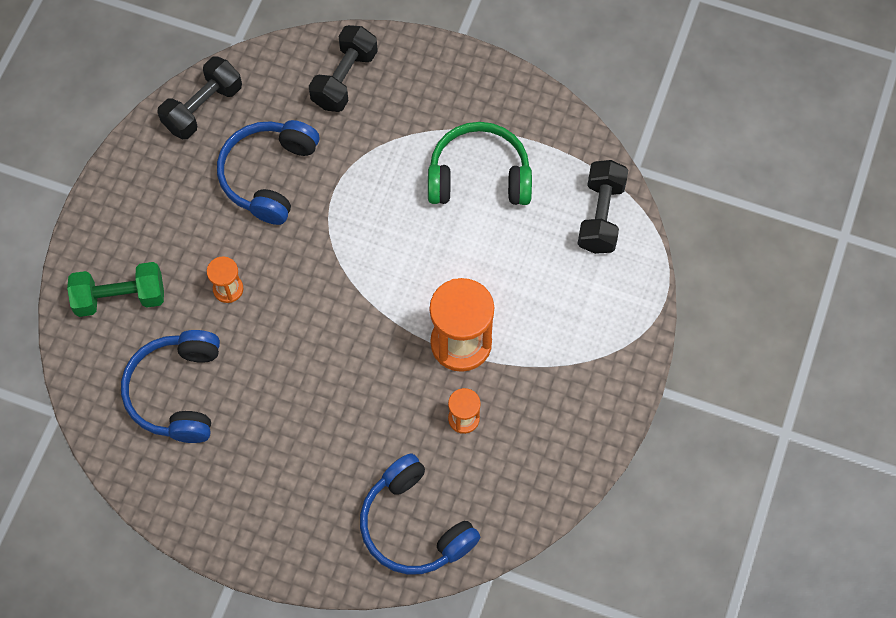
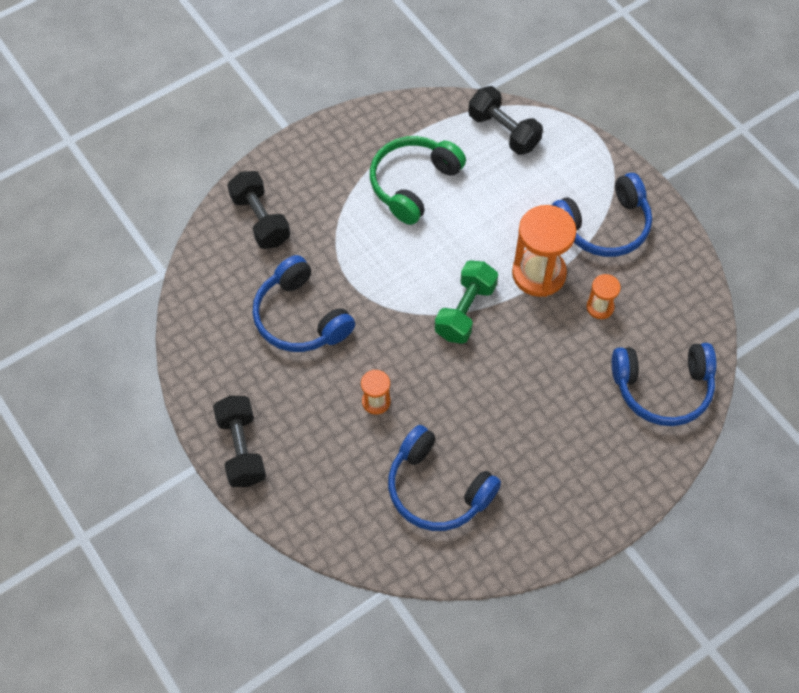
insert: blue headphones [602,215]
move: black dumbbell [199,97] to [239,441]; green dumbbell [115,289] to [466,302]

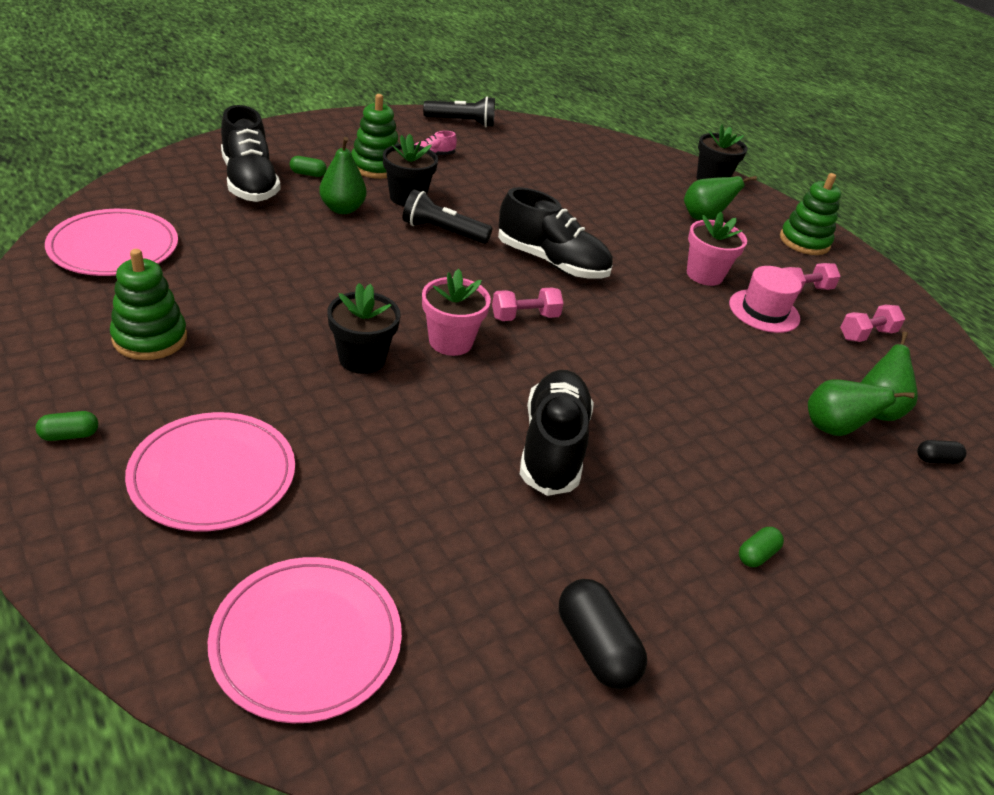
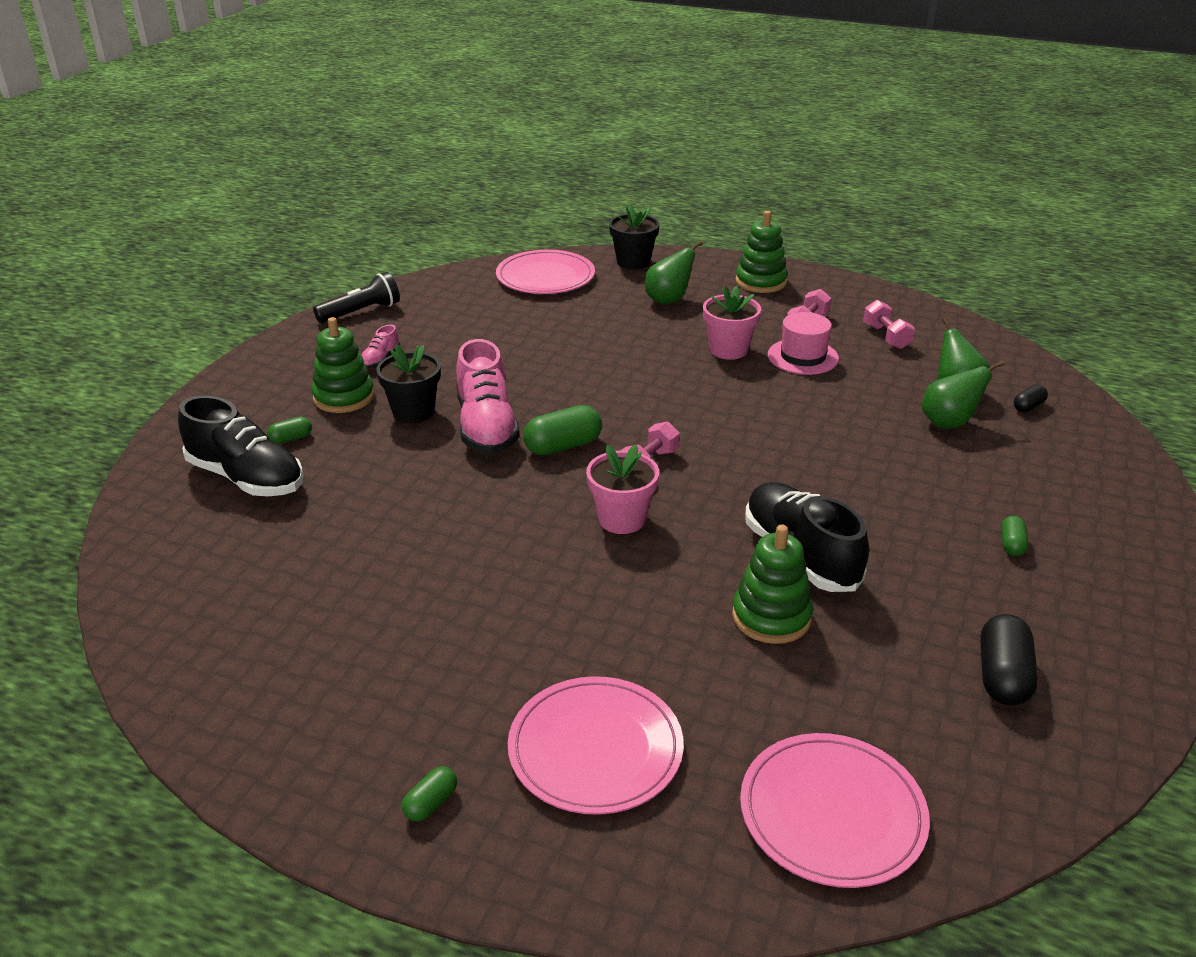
delete: green pear [343,175]; black shoe [555,233]; black flower pot [364,328]
insert: green capsule [562,430]
move: pink plate [111,242] to [545,272]; green stacking toy [148,304] to [772,584]
replace: black flashlight [447,216] to pink shoe [488,396]
rotate: pink dumbbell [872,323] = [889,324] 45 degrees counterclockwise; black capsule [603,634] = [1009,660] 75 degrees clockwise

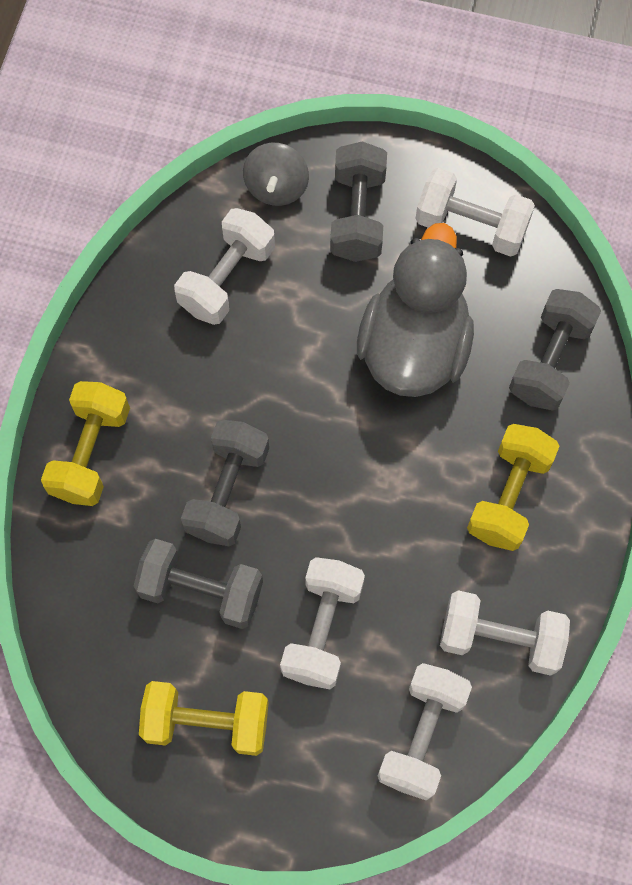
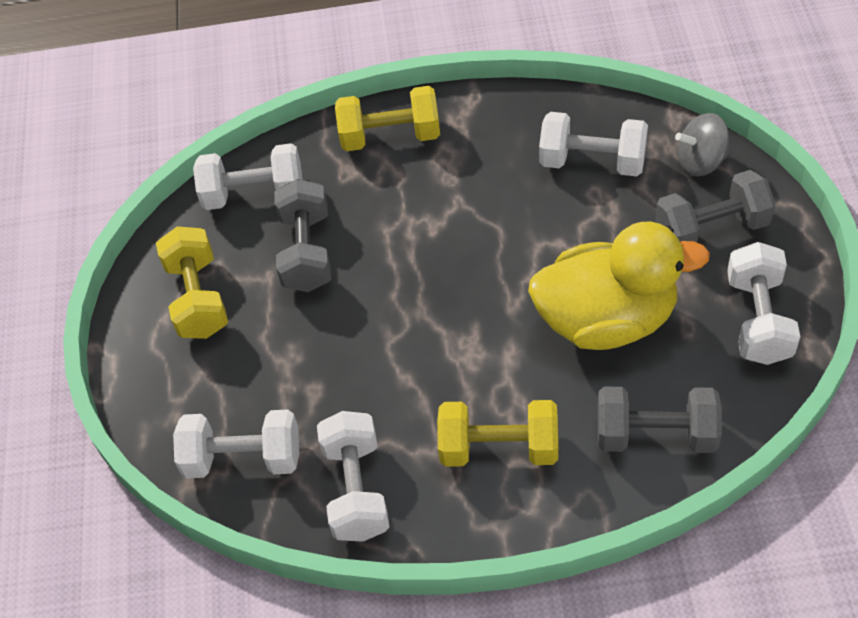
delete: grey dumbbell [225,483]
move: white dumbbell [322,623] to [248,176]
recolor: grey duck [415,310] to yellow duck [619,286]

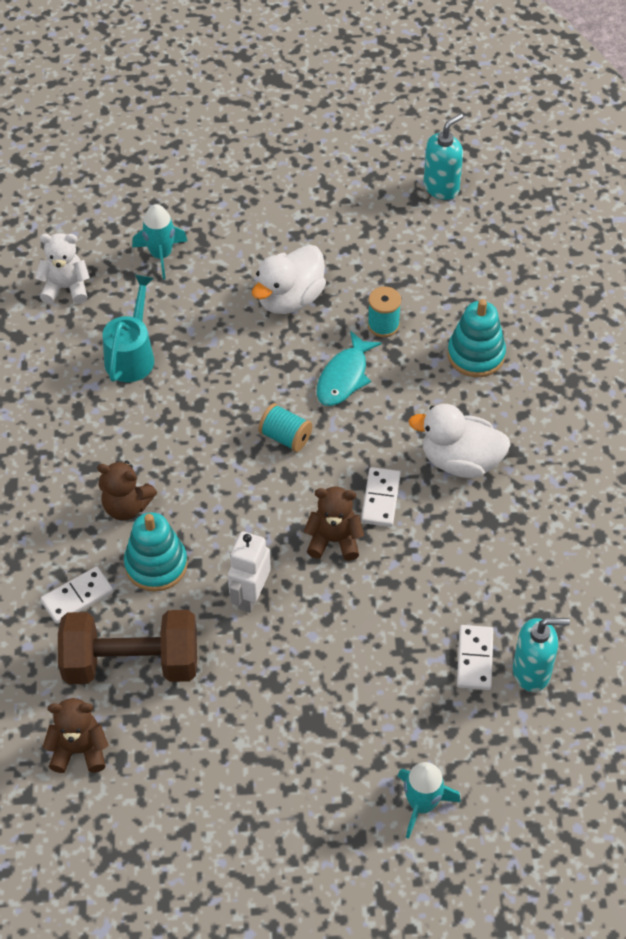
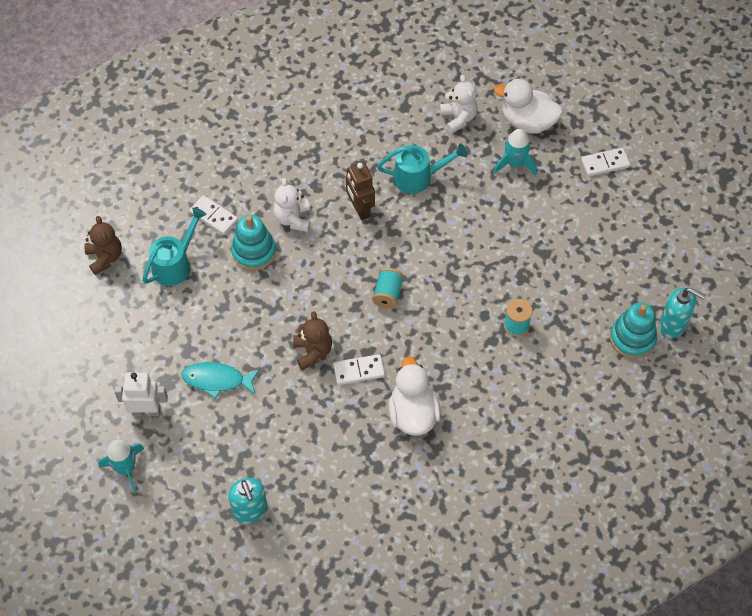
insert: brown robot [360,191]
move: white duck [289,279] to [528,106]; turquoise stacking toy [476,338] to [633,331]; turquoise fish [349,368] to [221,380]; white robot [249,572] to [141,394]; white domino [475,657] to [605,162]
replace: brown dumbbell [127,647] to turquoise watering can [174,246]
recolor: brown teddy bear [127,490] to white teddy bear [291,205]

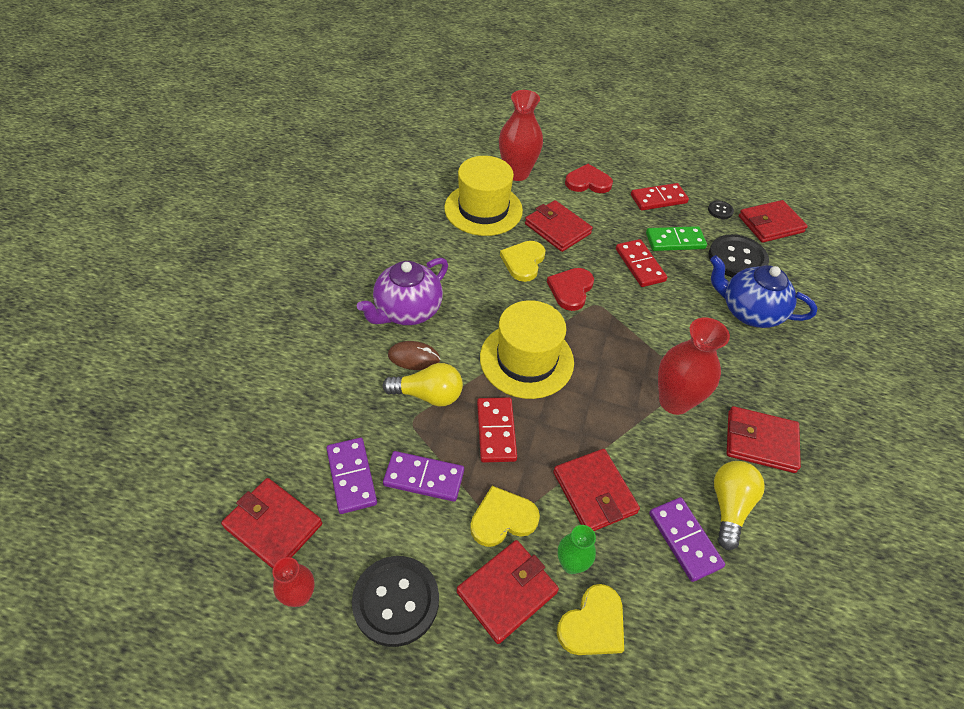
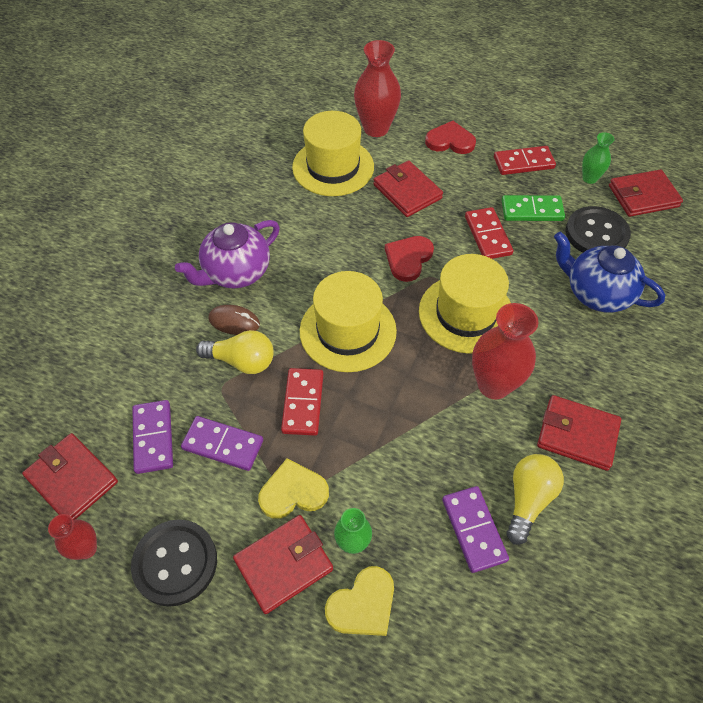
delete: yellow heart [522,261]; red wallet [596,490]
insert: yellow hat [465,304]
replace: black button [721,209] to green vase [598,158]

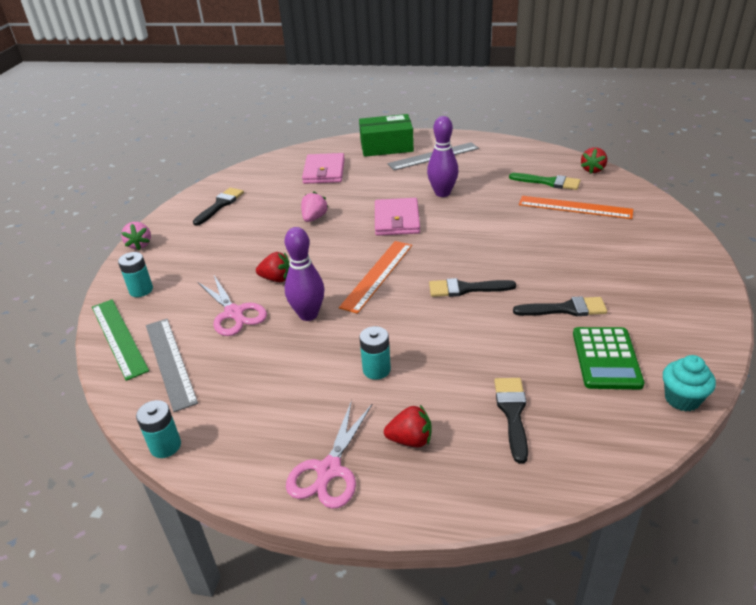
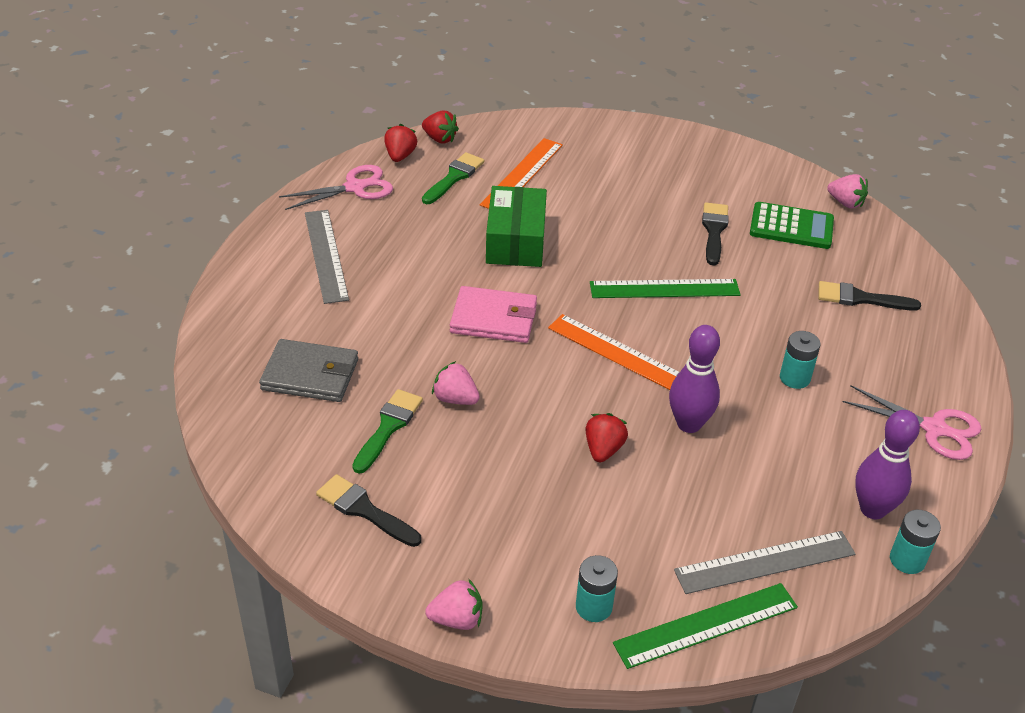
insert: green brush [387,431]
move: green box [386,135] to [516,226]; purple bowling pin [443,156] to [887,464]; pink scissors [232,306] to [336,187]; red strawberry [408,426] to [400,143]
replace: black brush [472,287] to green ruler [665,288]; turquoise cupcake [689,383] to pink strawberry [847,191]
recolor: pink wallet [323,168] to grey wallet [308,370]

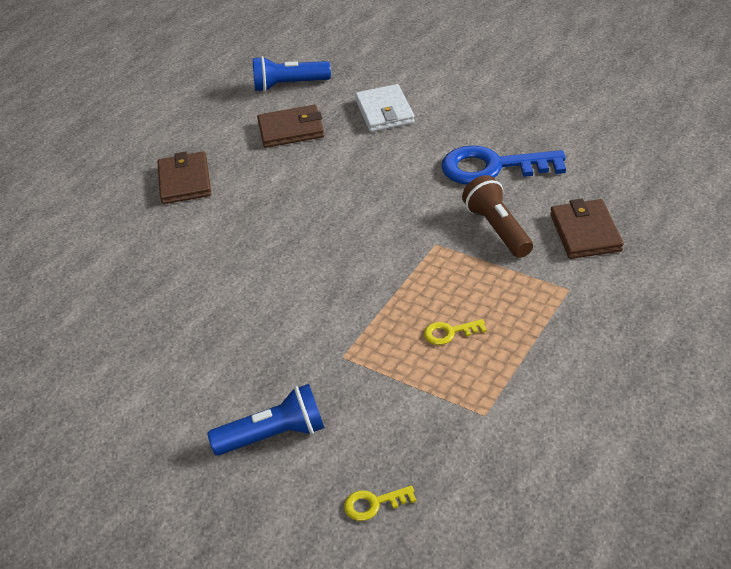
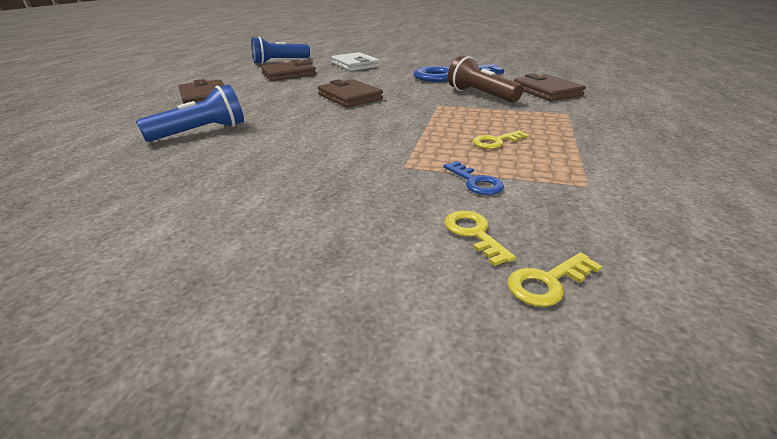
insert: brown wallet [350,93]; blue key [473,178]; yellow key [480,238]
move: blue flashlight [265,420] to [190,113]

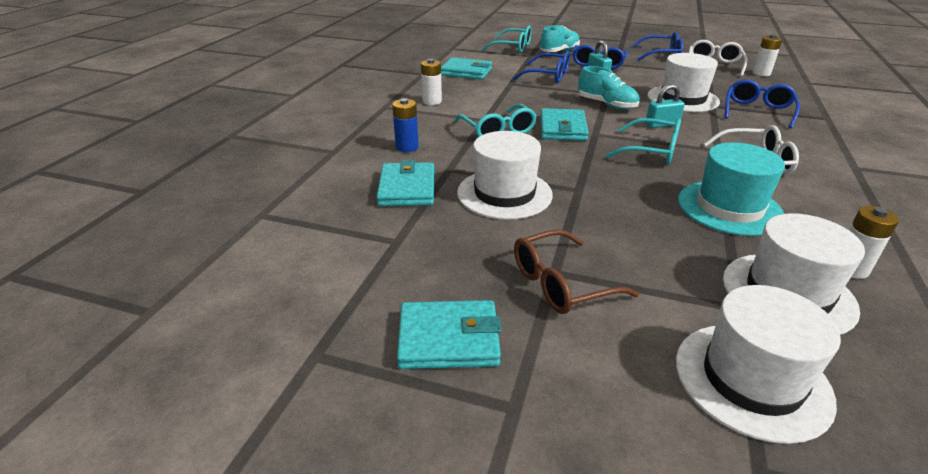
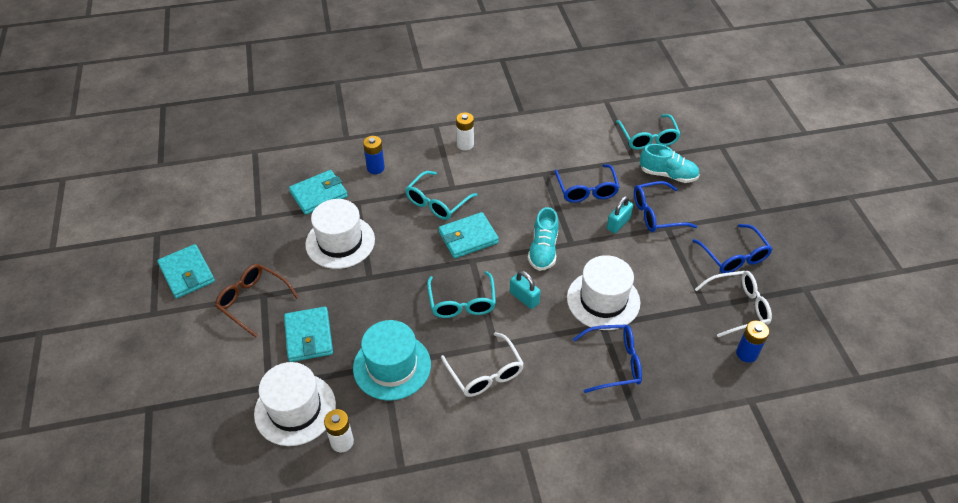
delete: white hat [758,364]
move: turquoise wallet [466,68] to [308,334]
recolor: white battery [767,55] to blue battery [752,342]

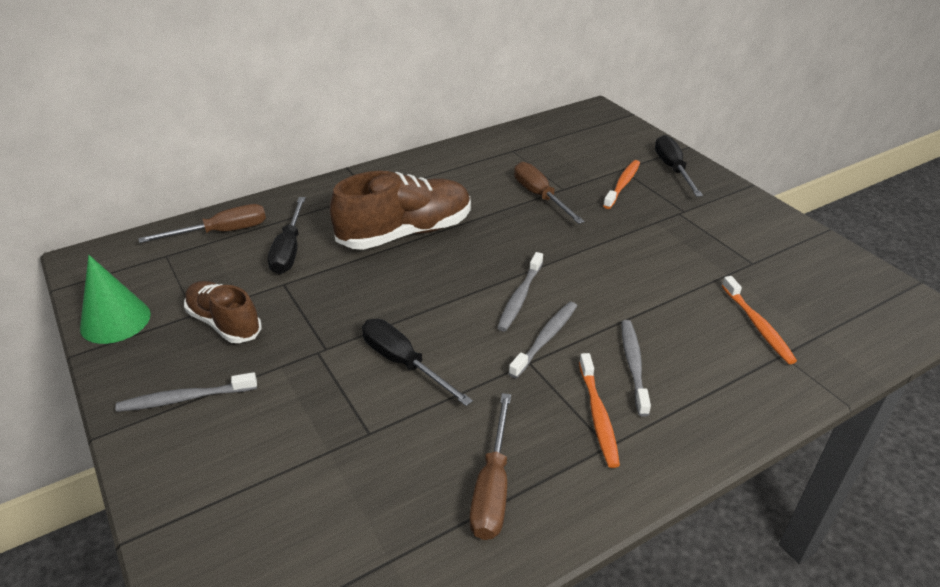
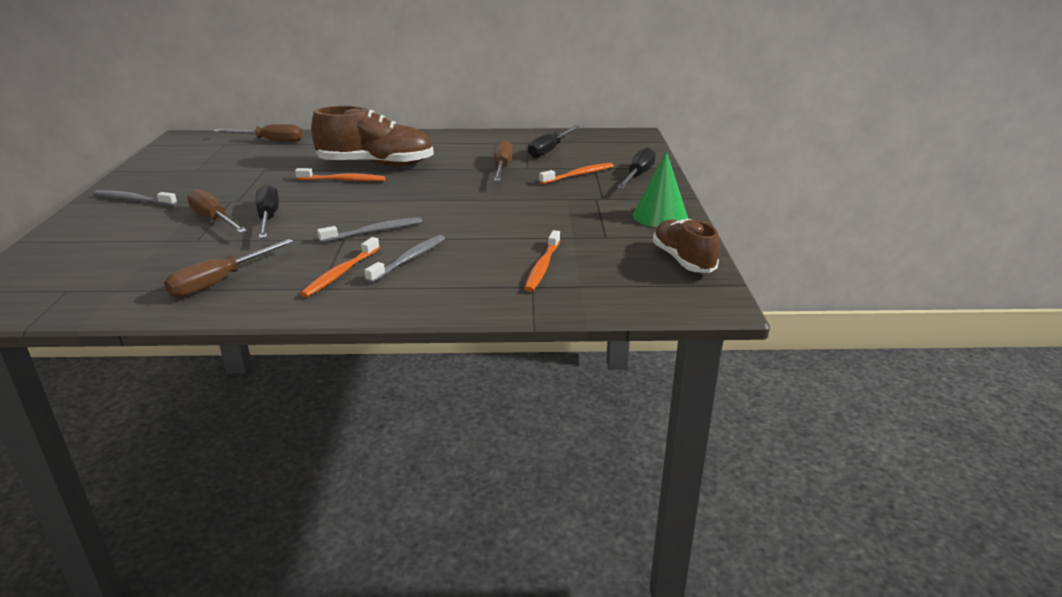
delete: grey toothbrush [520,291]
insert: orange toothbrush [340,174]; brown screwdriver [217,211]
move: black screwdriver [287,235] to [554,142]; green cone [115,299] to [660,189]; brown shoe [223,312] to [686,246]

